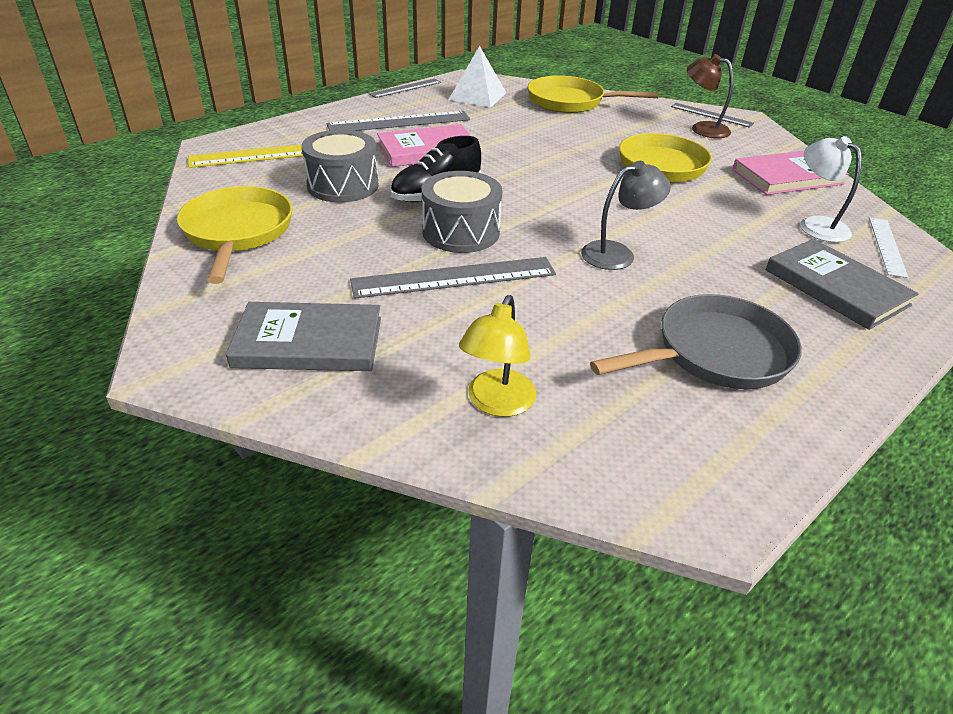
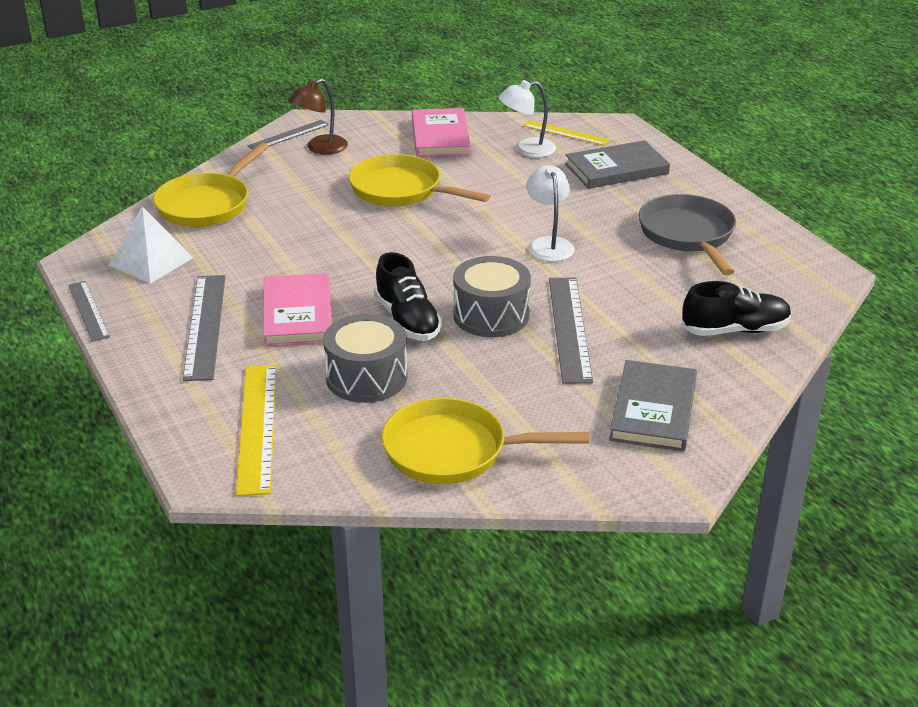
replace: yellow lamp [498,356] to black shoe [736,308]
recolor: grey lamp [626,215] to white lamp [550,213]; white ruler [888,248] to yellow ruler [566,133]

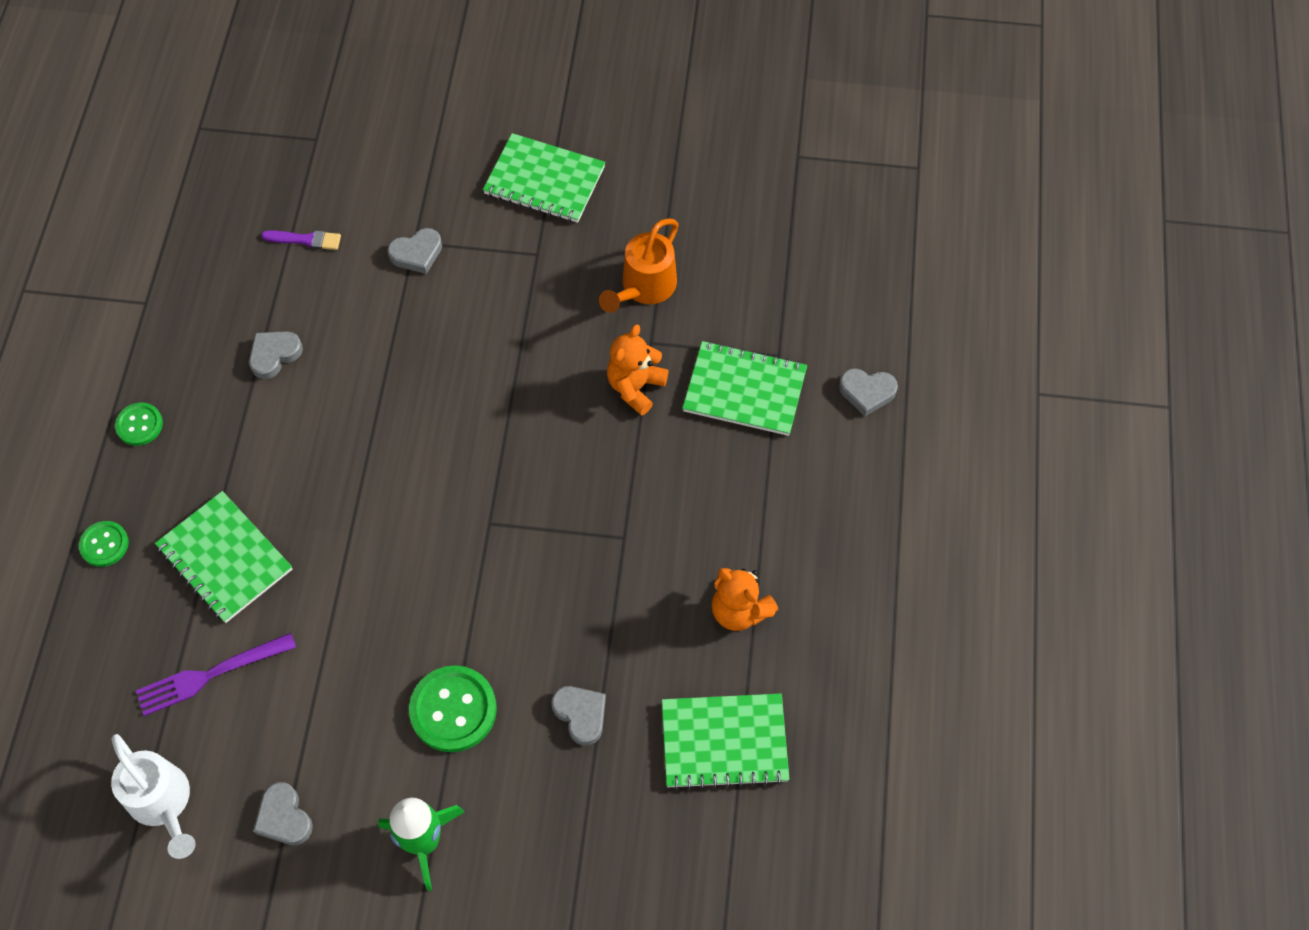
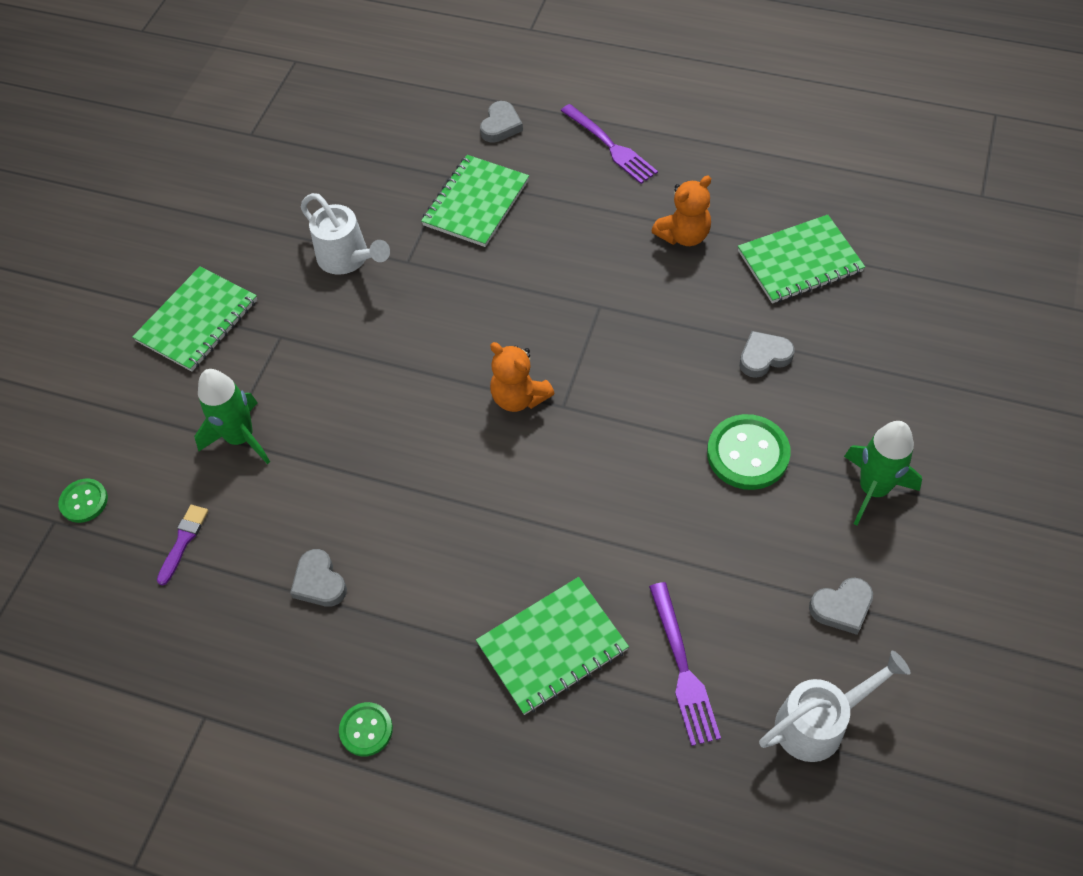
insert: purple fork [609,144]
move: orange teddy bear [637,370] to [522,377]; green button [104,544] to [83,500]
replace: grey heart [414,251] to green rocket [232,416]
recolor: orange watering can [639,265] to white watering can [345,234]
rotate: green notebook [725,741] = [801,259] 60 degrees clockwise

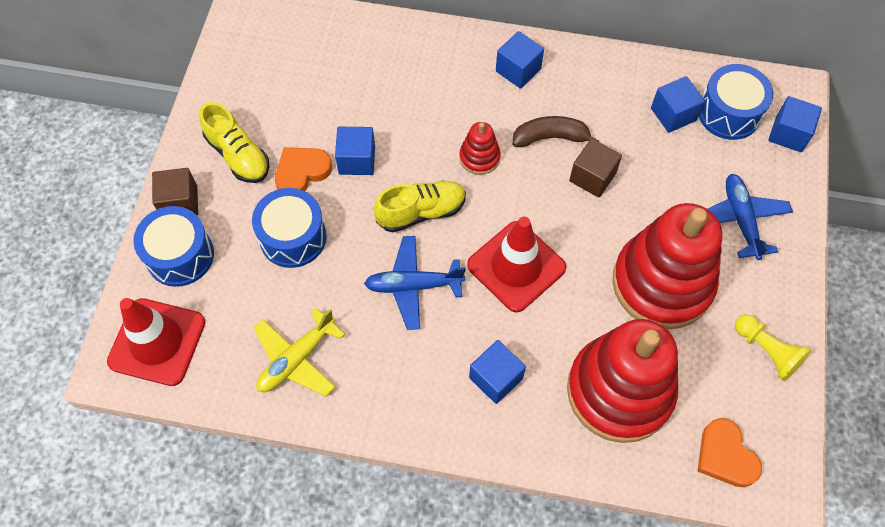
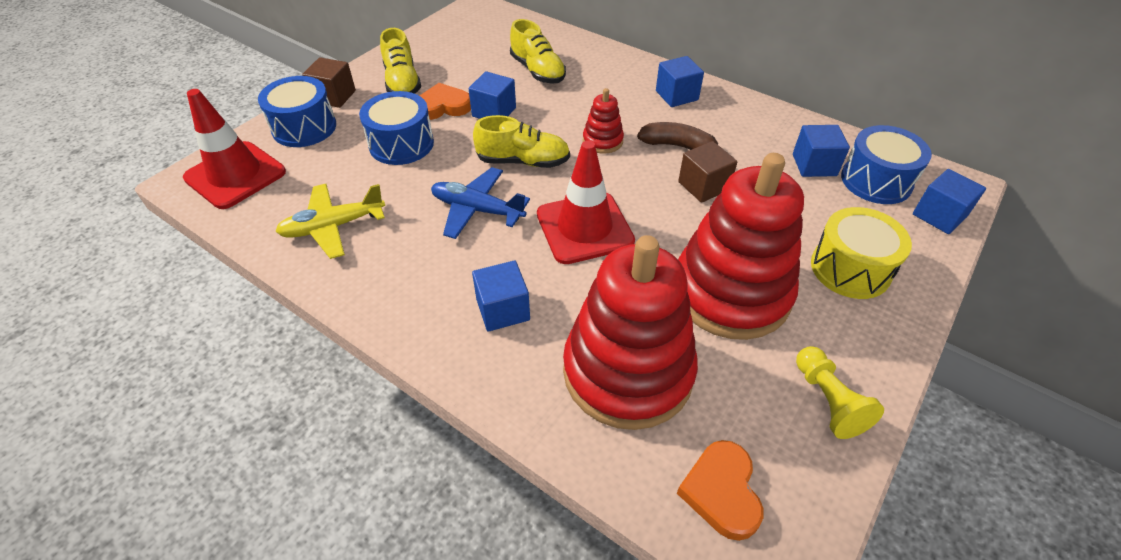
insert: yellow shoe [538,51]
replace: blue plane [750,217] to yellow drum [861,253]

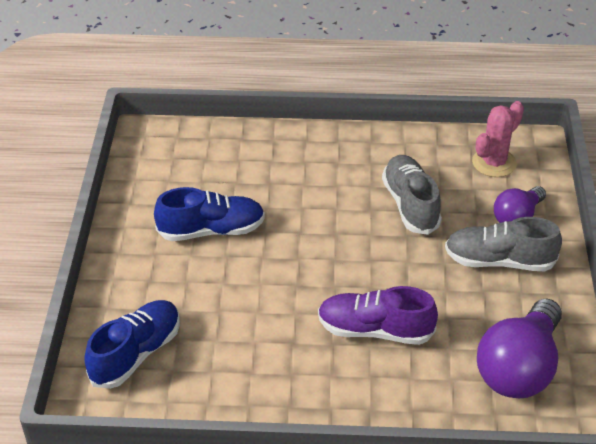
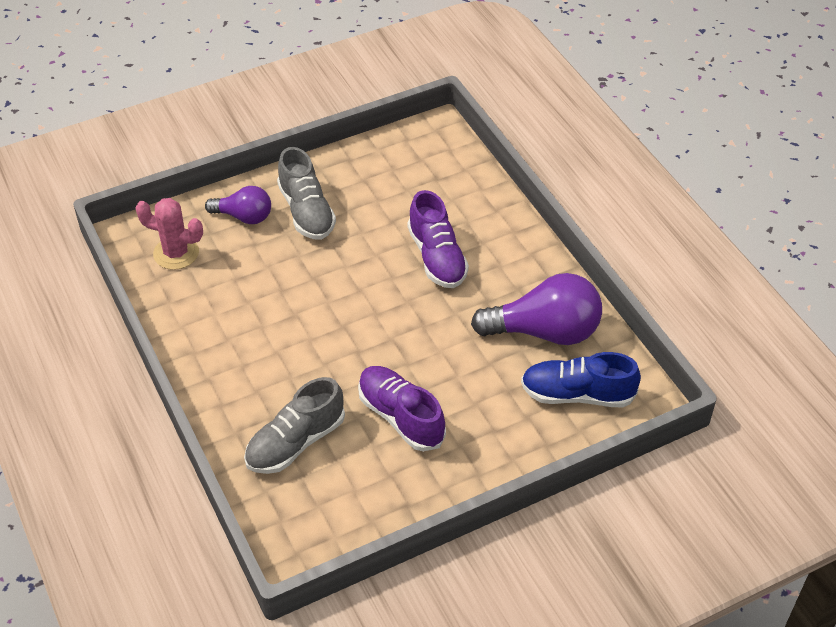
move: grey shoe [412,195] to [294,425]; purple light bulb [519,348] to [536,309]
recolor: blue shoe [209,214] to purple shoe [402,408]

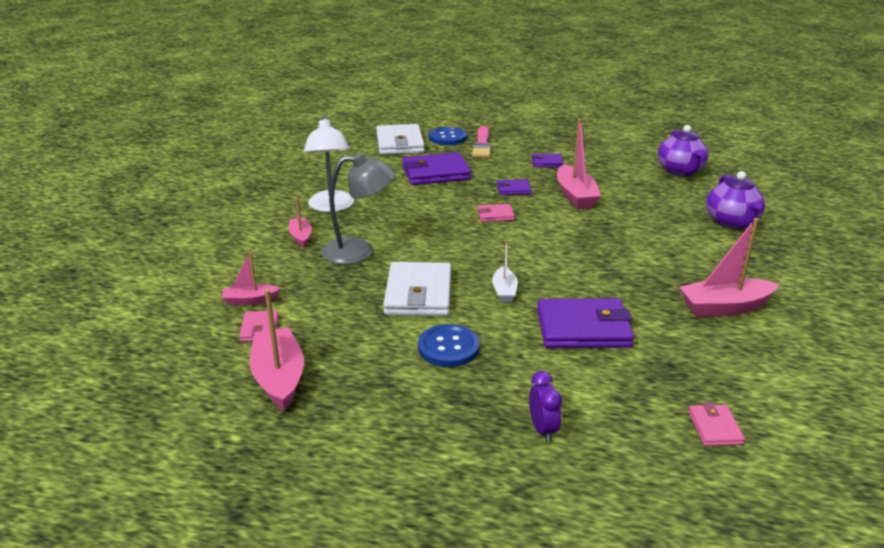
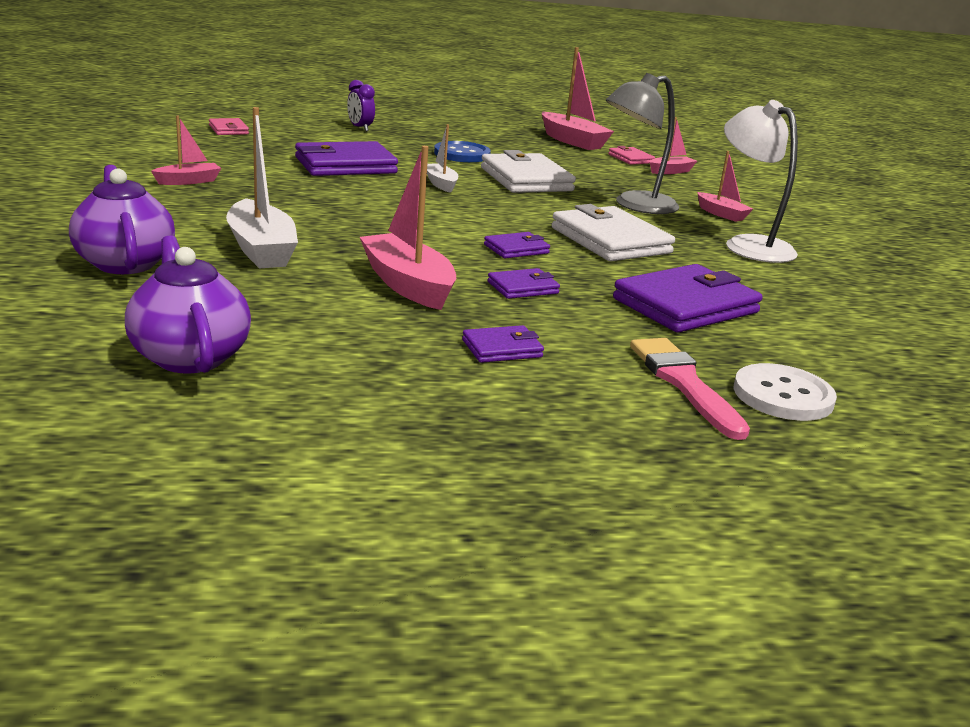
insert: white boat [262,188]
move: white wallet [400,139] to [613,232]
recolor: blue button [448,136] to white button [785,392]; pink wallet [496,213] to purple wallet [517,245]
resize: pink boat [729,267] = [186,150] x0.57

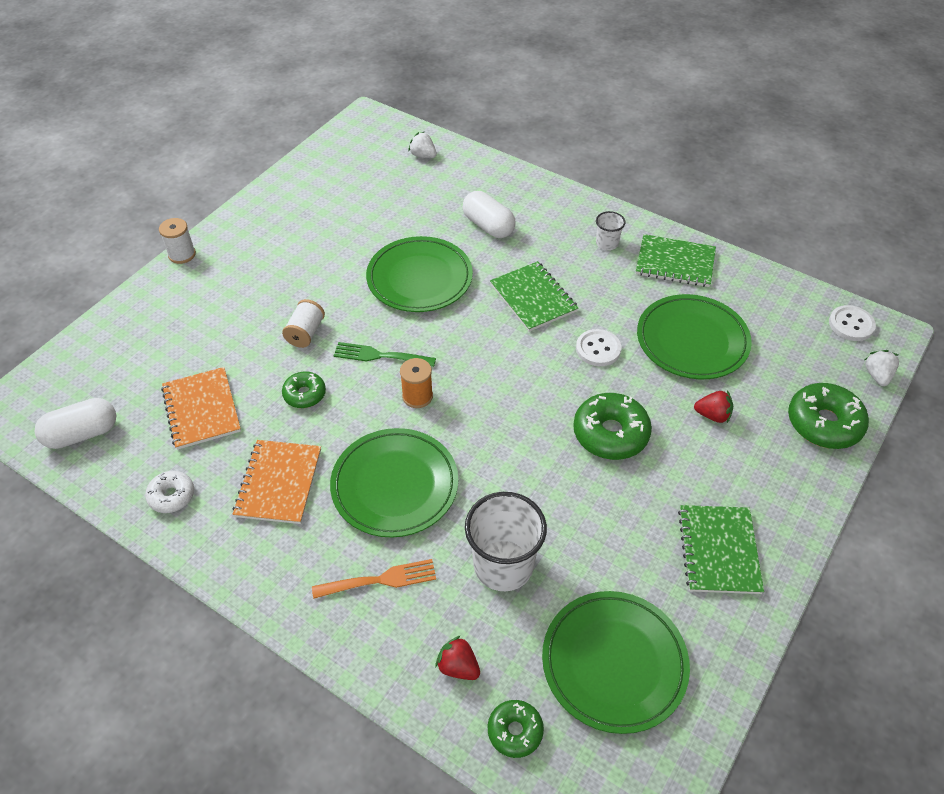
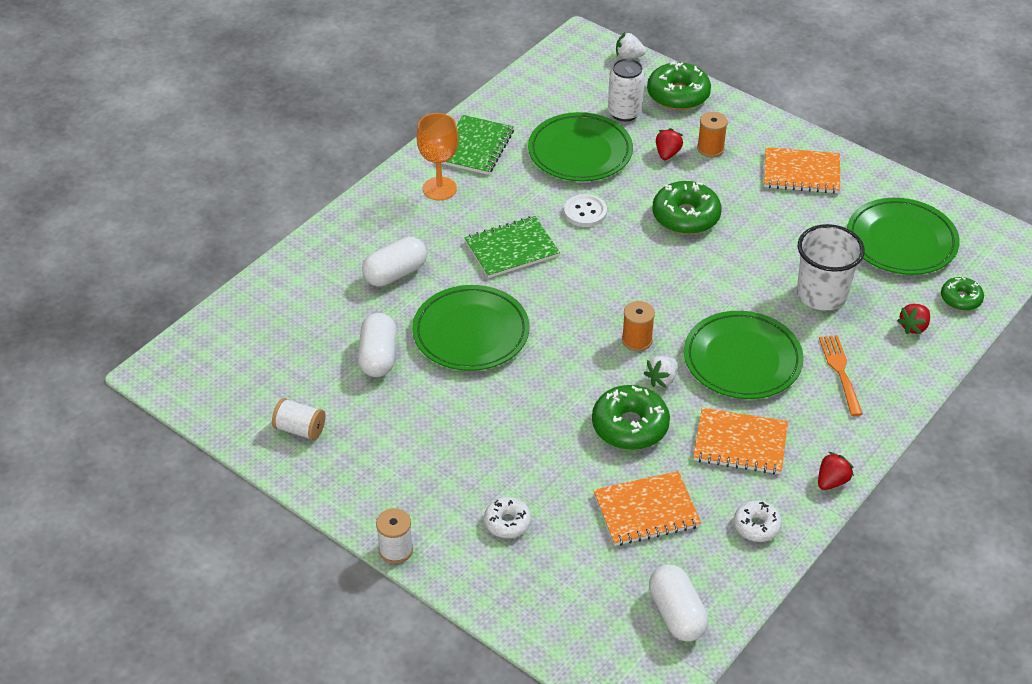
delete: white button [852,323]; green fork [384,354]
insert: white can [626,90]; orange spool [712,134]; white capsule [377,345]; red strawberry [836,471]; white donut [508,517]
move: white strawberry [422,145] to [661,372]; white spool [303,323] to [298,419]
replace: white cup [610,230] to orange goblet [438,156]
recolor: green notebook [721,549] to orange notebook [802,170]
resize: green donut [304,390] = [631,417] x1.72

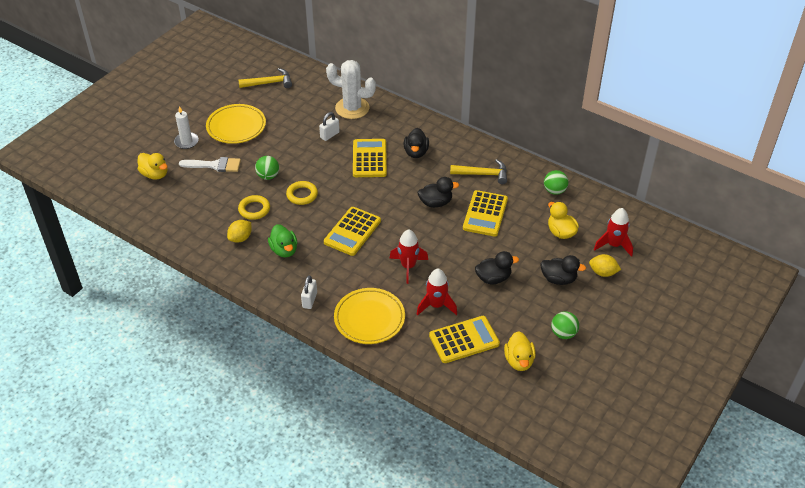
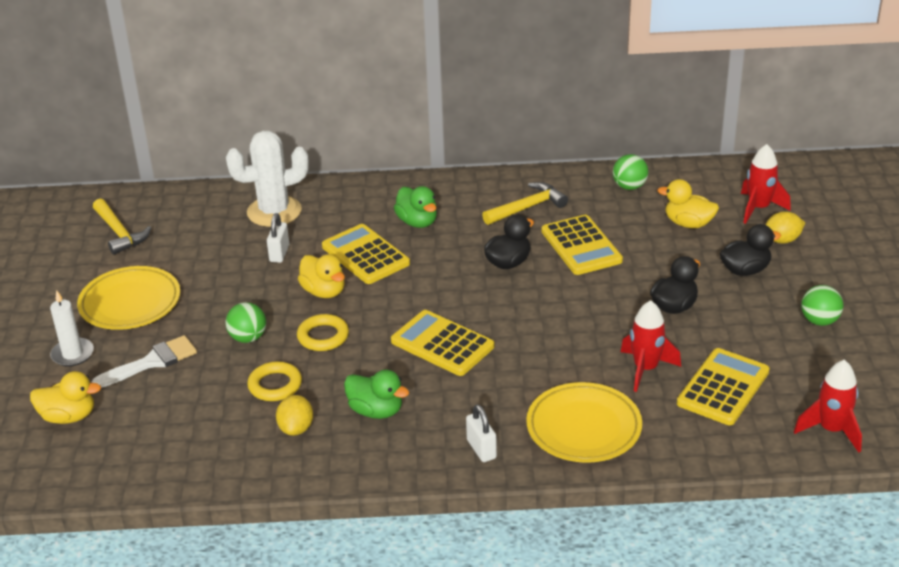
move: red rocket [408,256] to [828,406]; yellow duck [520,351] to [321,276]
recolor: black duck [416,143] to green duck [415,207]
rotate: yellow hammer [265,78] = [122,226] 105 degrees clockwise; yellow calculator [352,231] = [442,343] 135 degrees clockwise

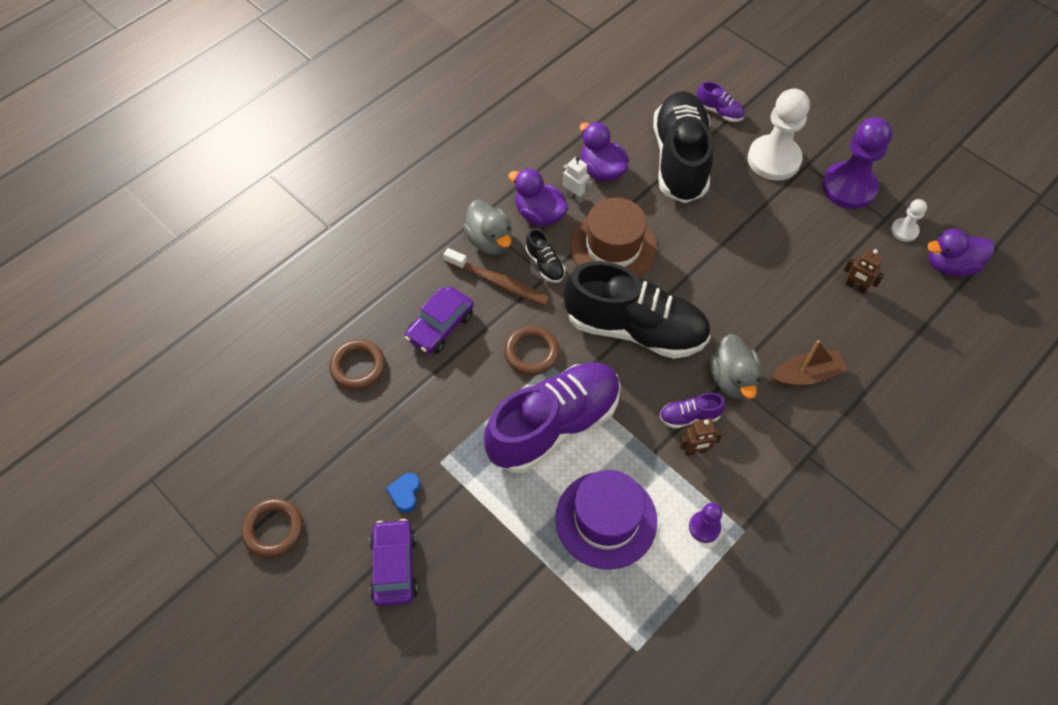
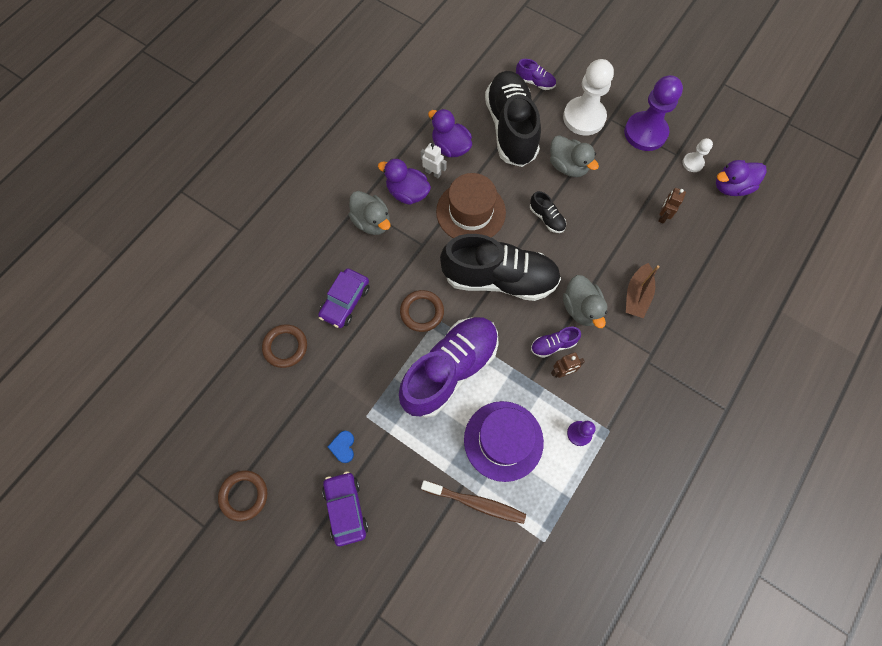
insert: grey duck [574,156]
move: black shoe [545,255] to [548,212]; brown toothbrush [496,277] to [473,502]
rotate: brown robot [864,271] = [672,206] 90 degrees clockwise; brown boat [810,363] = [643,290] 135 degrees clockwise

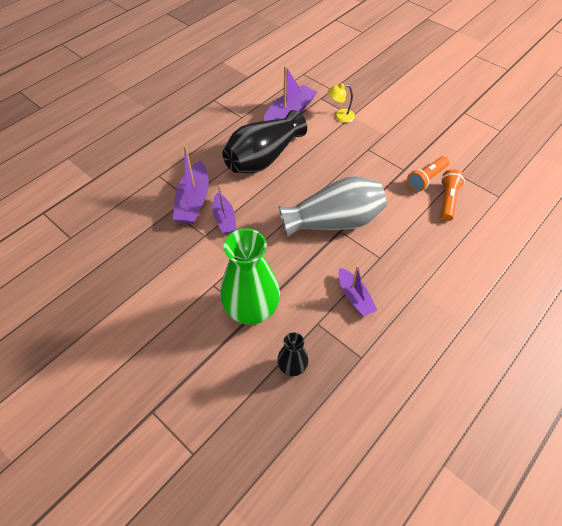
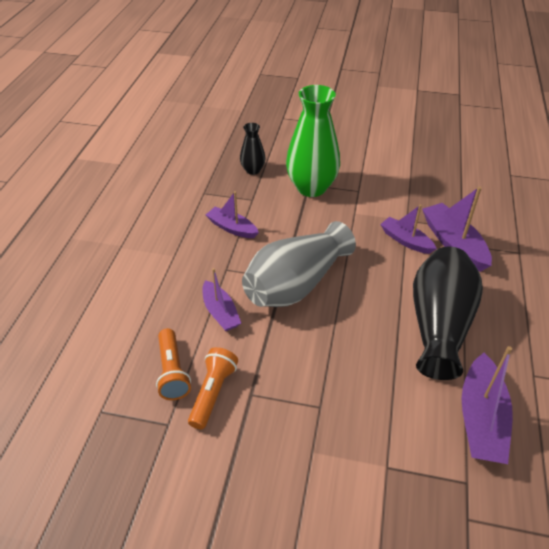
delete: yellow lamp [341,103]
insert: purple boat [221,299]

